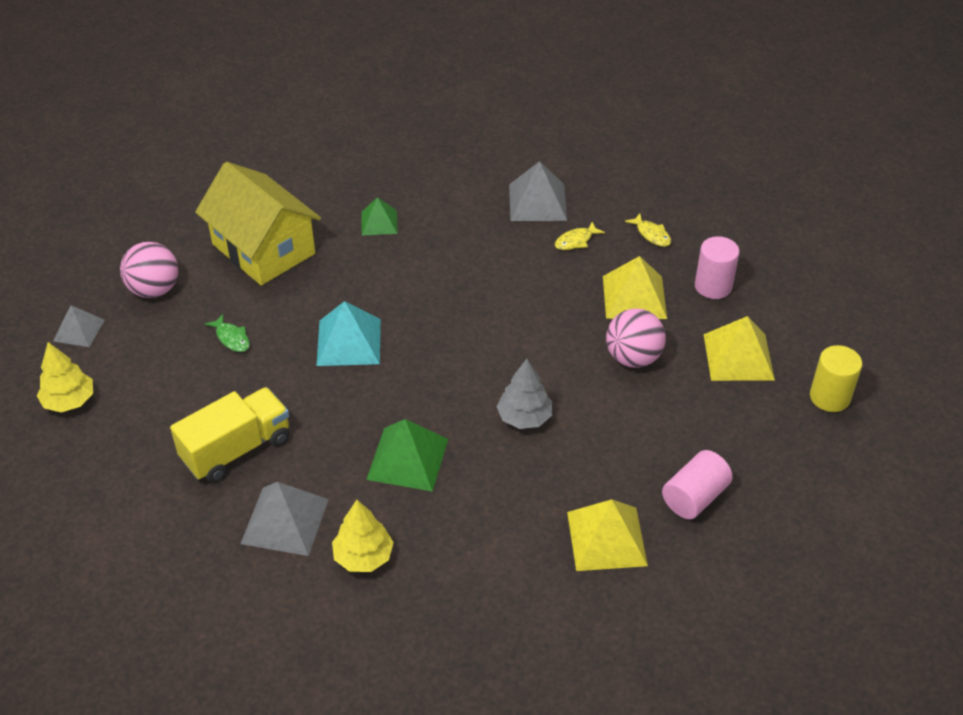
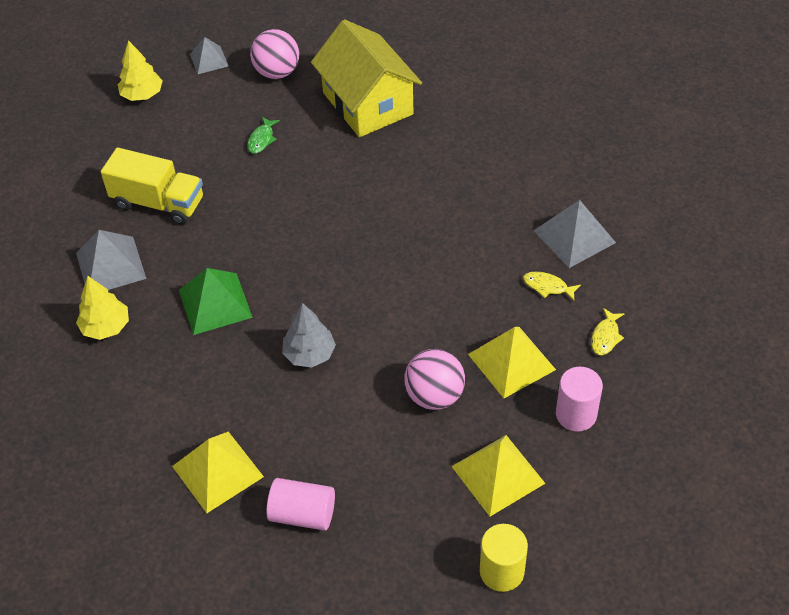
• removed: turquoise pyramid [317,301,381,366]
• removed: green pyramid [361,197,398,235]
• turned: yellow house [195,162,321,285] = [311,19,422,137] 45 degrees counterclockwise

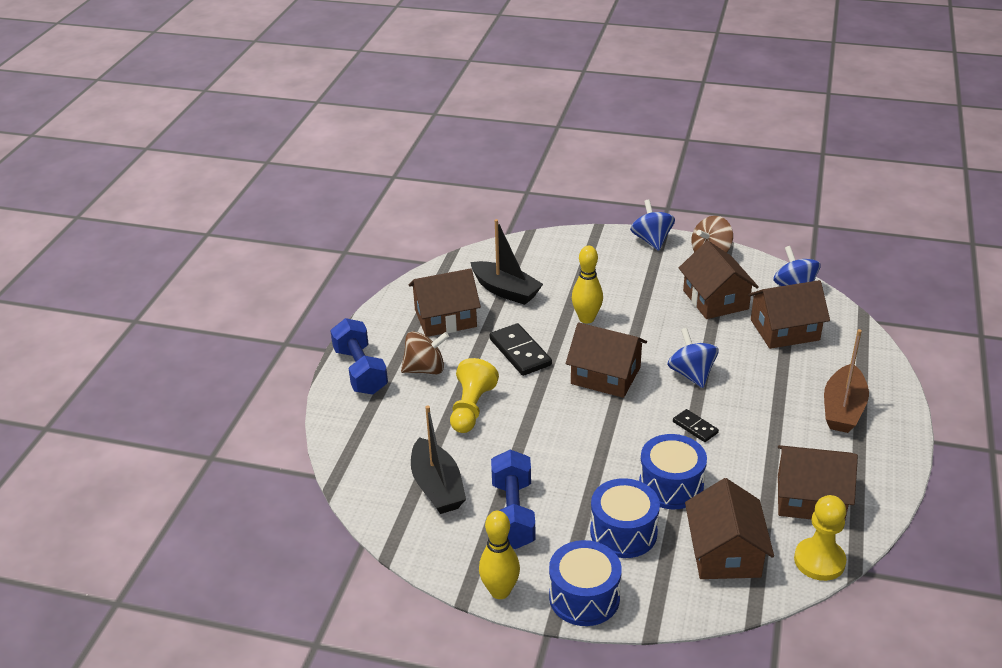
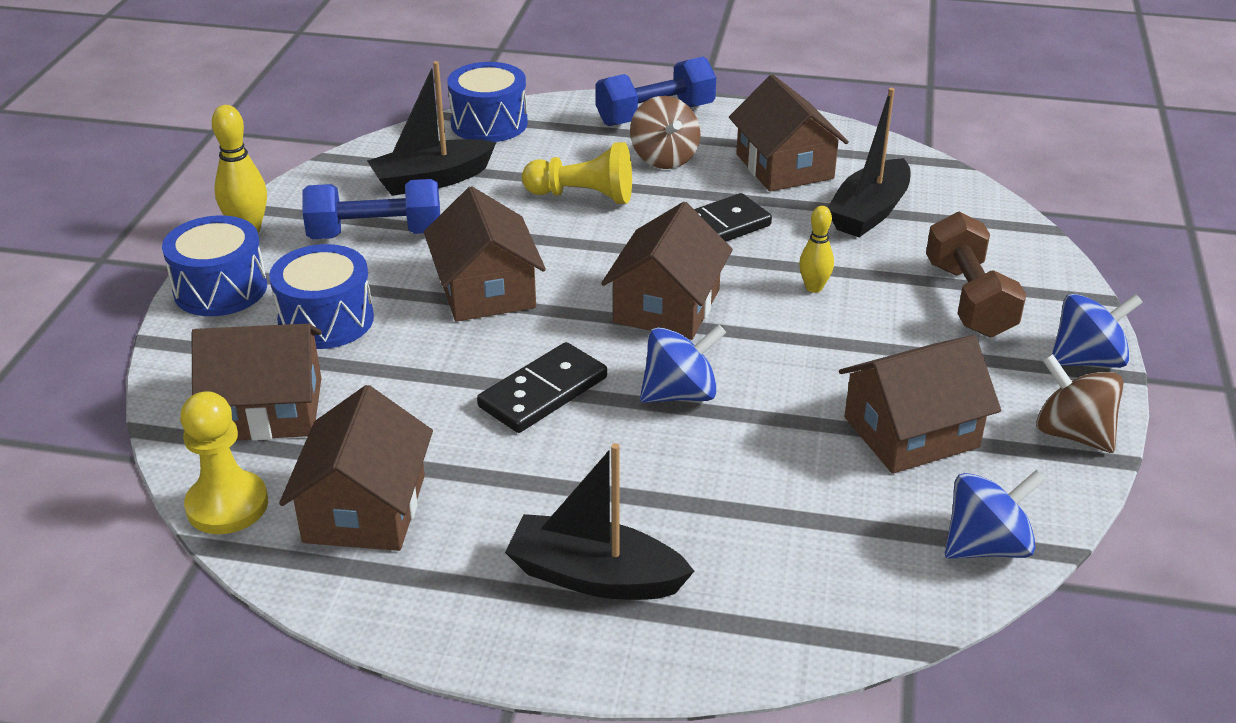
• added: brown dumbbell [926,212,1026,338]
• moved: blue drum [639,434,707,509] to [447,62,528,142]
• moved: brown house [748,280,830,349] to [424,186,546,322]
• recoloured: brown boat [824,329,869,433] to black boat [505,443,694,600]
• resized: yellow bowling pin [572,246,603,323] = [799,206,834,293] x0.65
• resized: black domino [673,409,719,442] = [477,342,607,433] x1.75

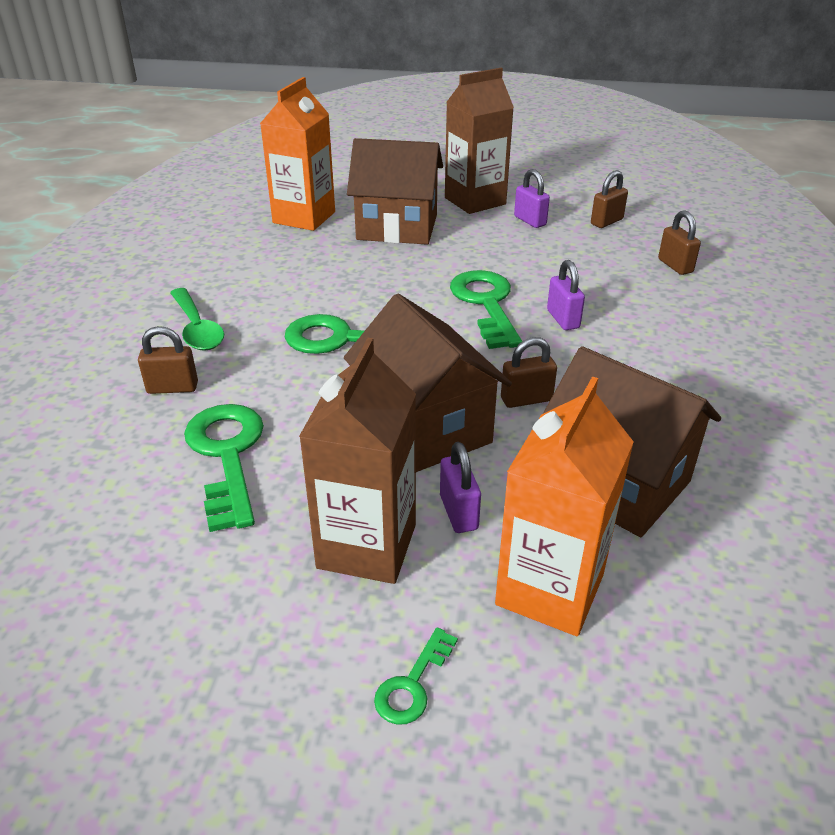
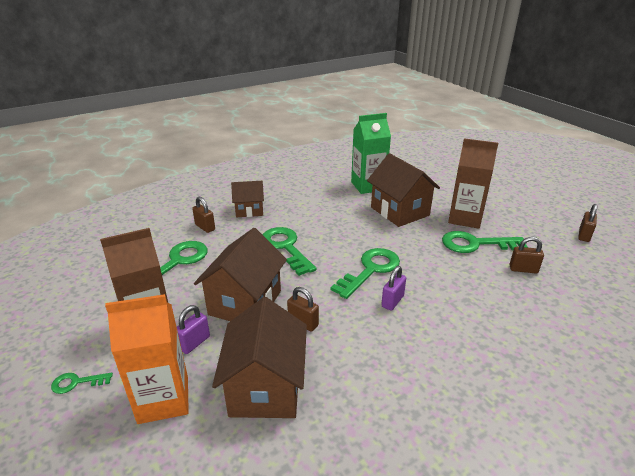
• moved: brown padlock [658,210,701,275] to [578,204,597,242]
• replaced: green spoon [170,288,224,351] to brown house [231,181,264,217]
• replaced: purple padlock [514,169,550,228] to green key [442,231,528,253]
• recoloured: orange carton [260,77,335,231] to green carton [351,113,391,194]

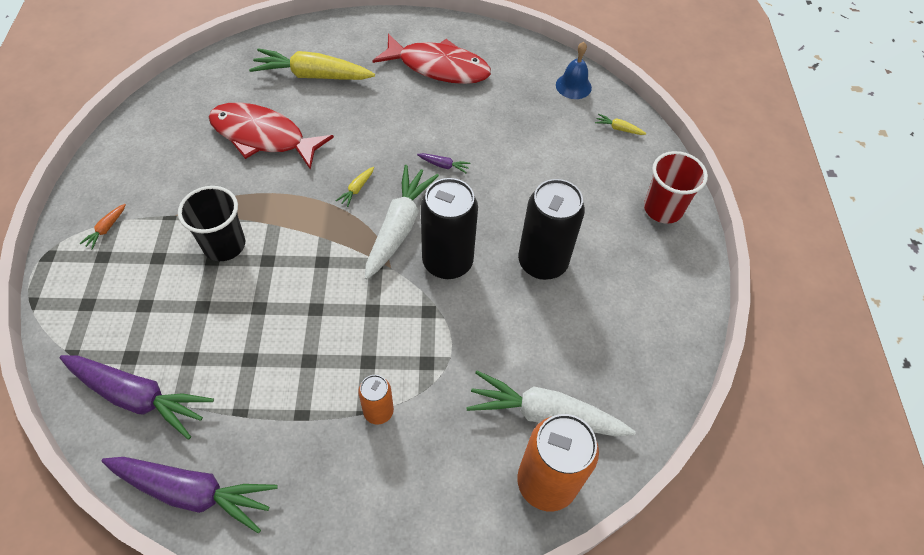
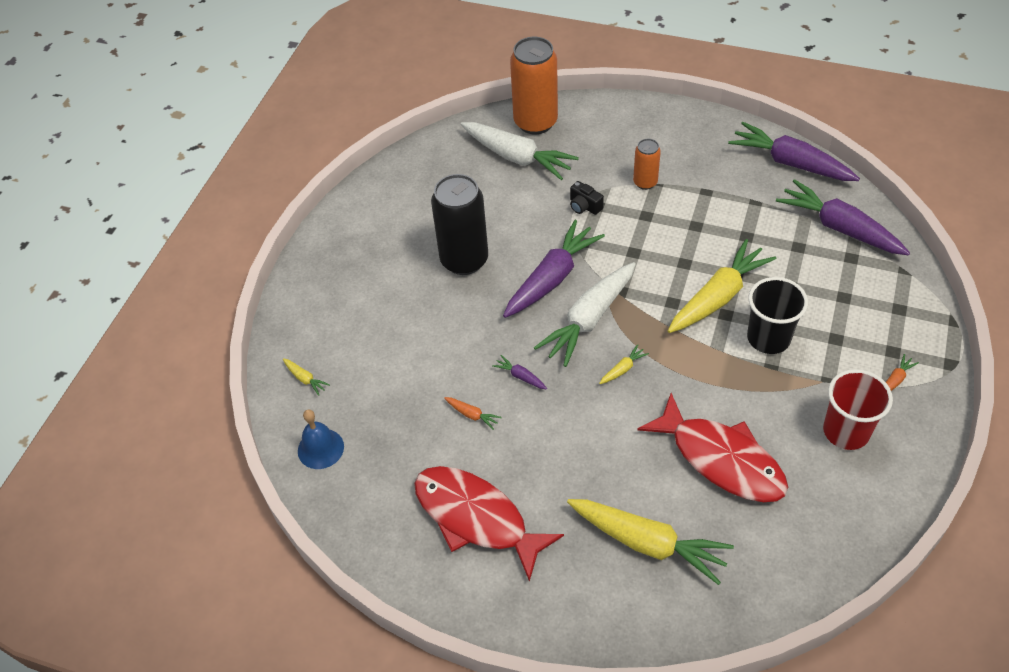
• added: orange carrot [444,397,502,430]
• added: black camera [570,181,604,215]
• added: yellow carrot [668,239,777,333]
• moved: red cup [644,151,708,224] to [823,369,893,450]
• replaced: black can [421,178,478,279] to purple carrot [503,220,605,318]

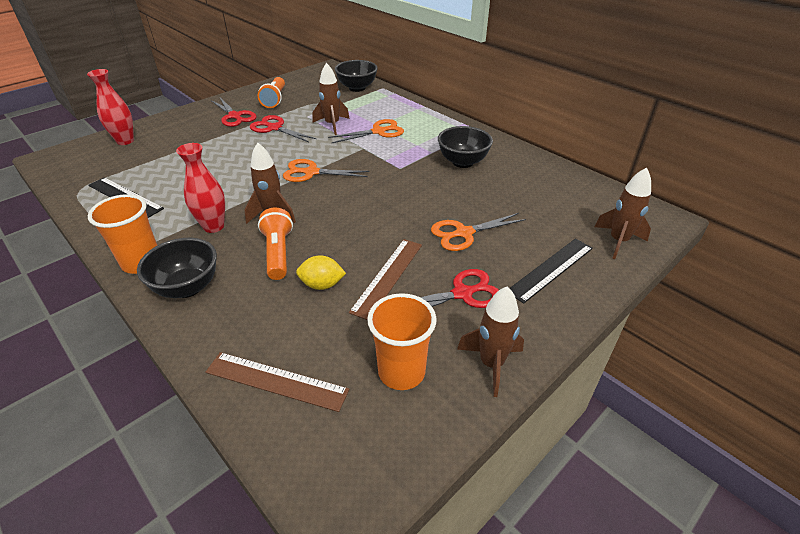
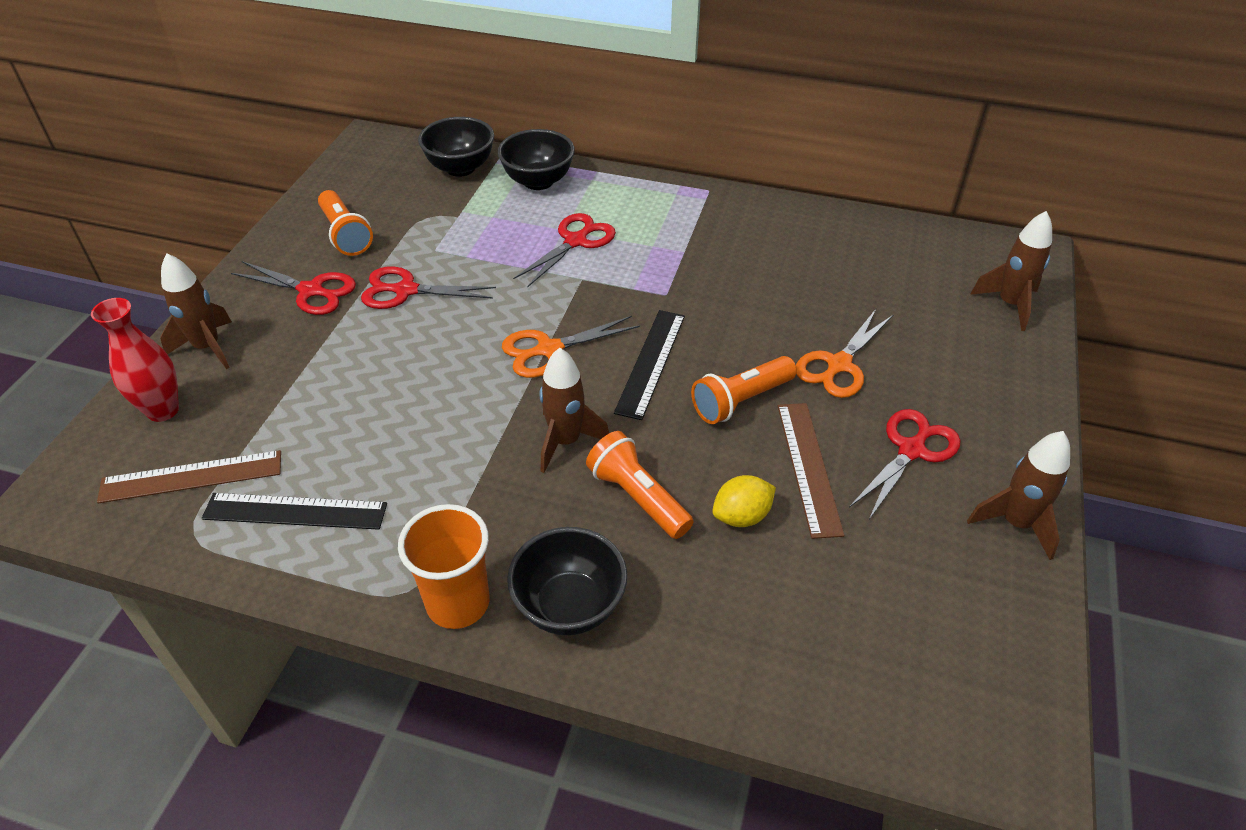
• removed: red vase [176,143,225,233]
• removed: orange cup [367,293,437,390]
• added: orange flashlight [691,356,797,424]
• moved: brown ruler [206,352,349,412] to [97,450,281,503]
• moved: brown rocket [312,63,350,135] to [160,254,232,369]
• moved: black bowl [438,126,493,168] to [498,129,575,190]
• moved: black ruler [510,239,593,304] to [614,310,685,420]
• recoloured: orange scissors [328,119,404,144] to red scissors [513,213,616,288]

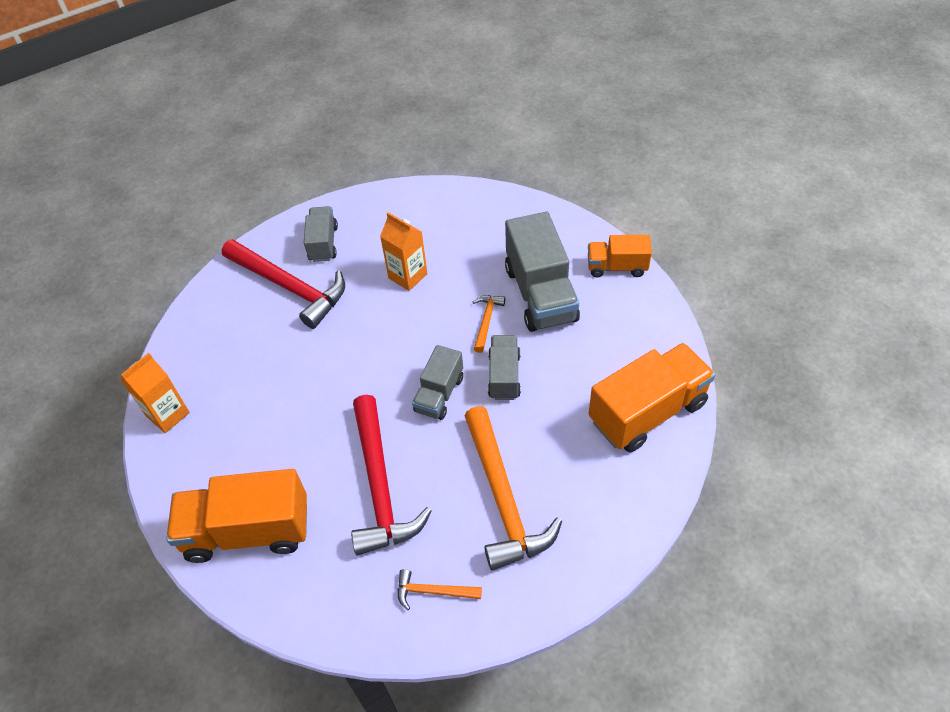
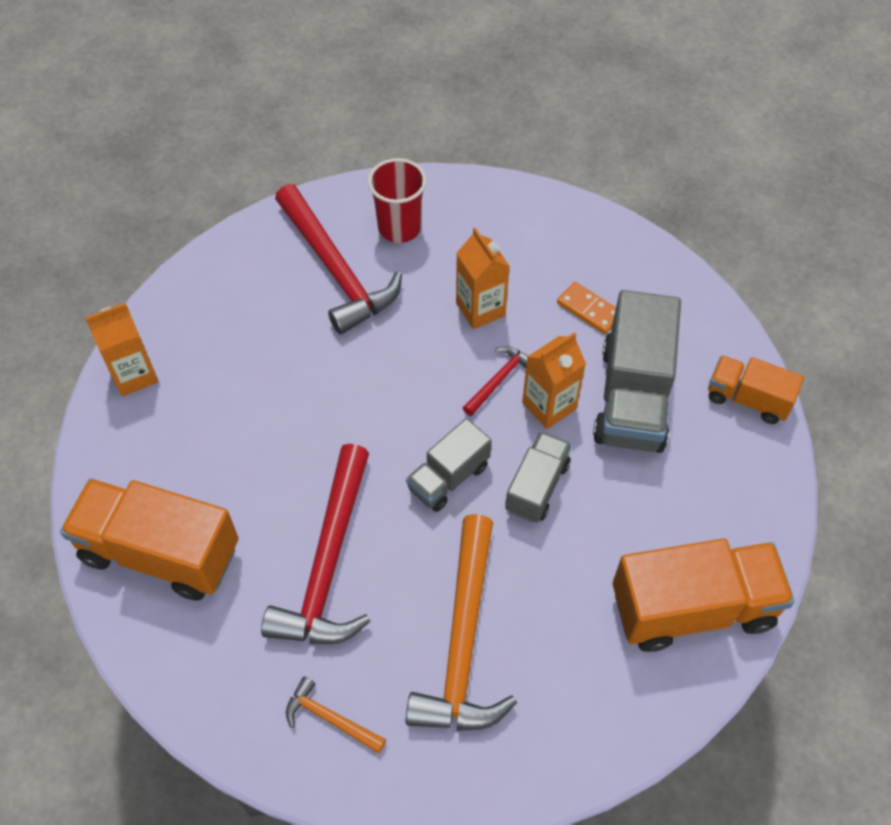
• added: red hammer [463,346,528,416]
• added: orange domino [557,282,616,334]
• replaced: grey truck [304,206,338,262] to red cup [368,158,426,243]
• replaced: orange hammer [473,295,505,353] to orange carton [522,332,586,429]

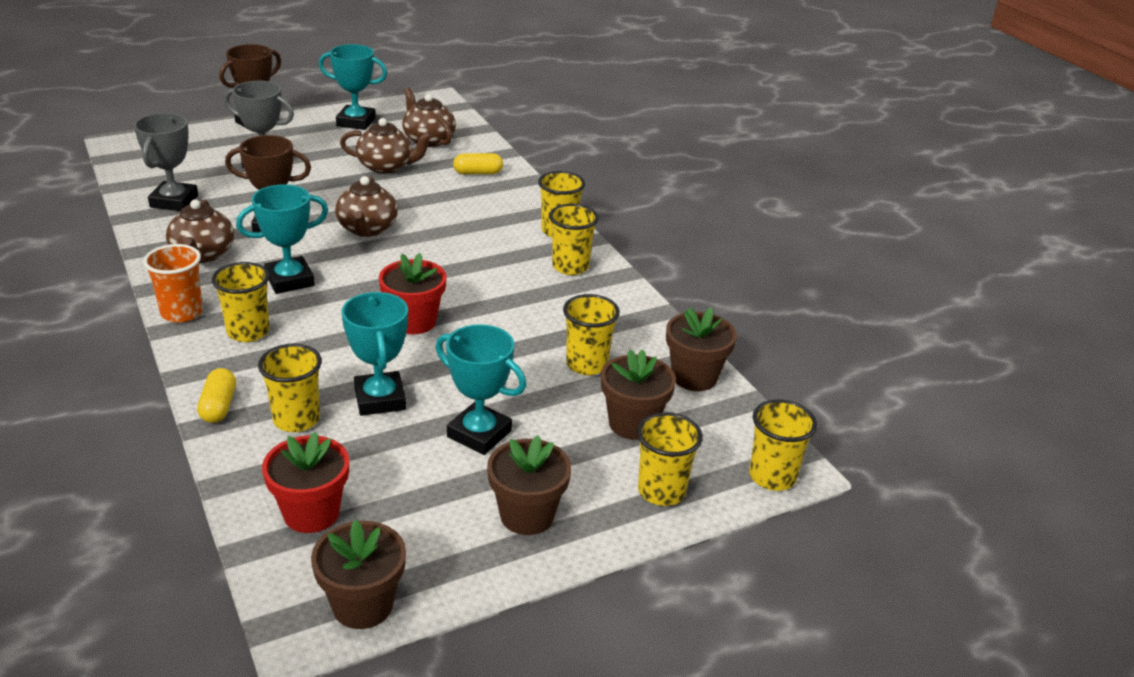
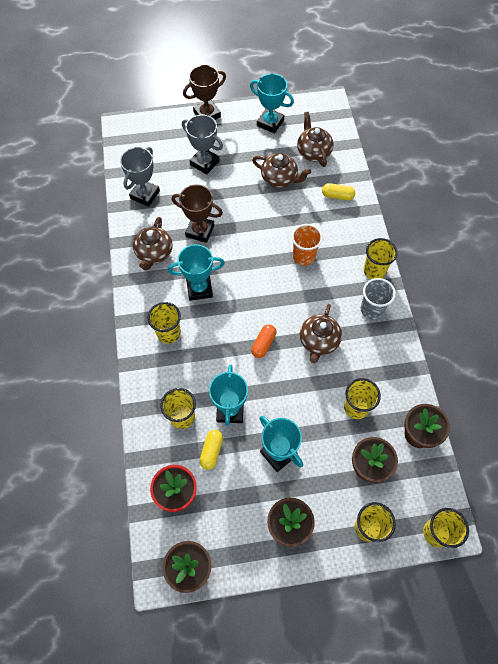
• moved: orange cup [143,244,203,323] to [292,224,323,266]
• moved: yellow capsule [197,368,236,423] to [199,430,223,470]
• moved: brown teapot [335,176,398,237] to [300,304,342,363]
• replaced: red flower pot [379,253,447,334] to orange capsule [251,324,276,358]
• recoloured: yellow cup [549,204,599,275] to grey cup [361,278,396,320]

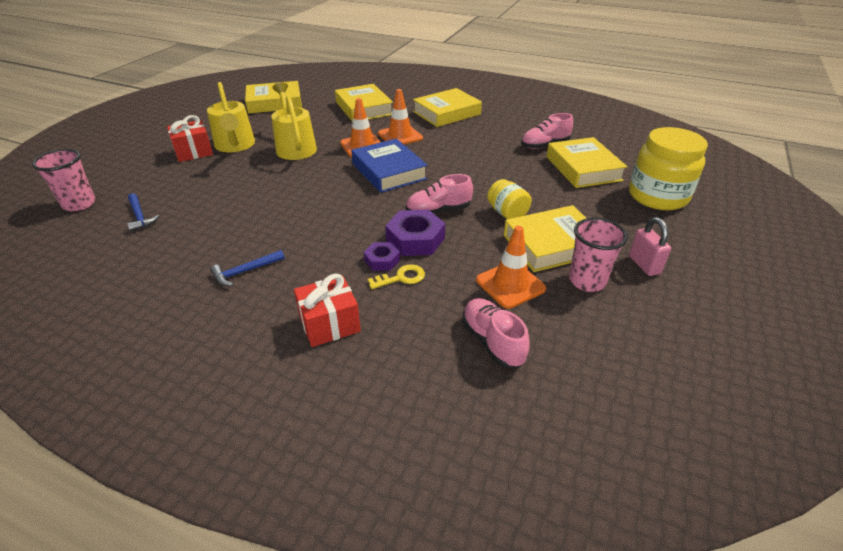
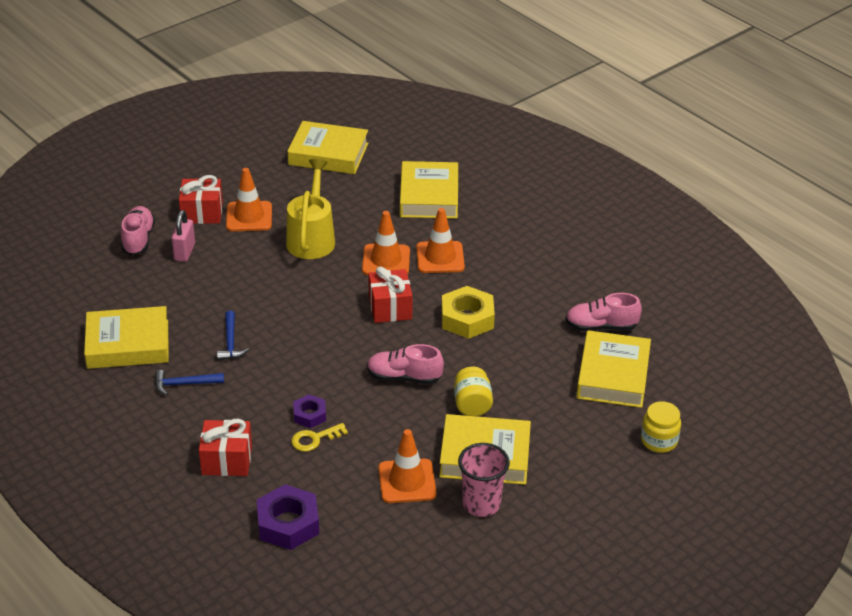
• removed: pink cup [32,149,95,211]
• added: yellow nut [442,286,495,339]
• moved: blue hammer [127,193,159,232] to [217,311,249,360]
• moved: purple nut [385,210,445,256] to [257,484,319,550]
• moved: yellow book [413,88,482,127] to [84,306,169,369]
• moved: pink shoe [462,298,530,368] to [121,206,155,255]
• moved: pink padlock [629,217,671,276] to [172,210,195,262]
• replaced: yellow watering can [207,82,255,152] to orange traffic cone [226,168,272,231]
• replaced: blue book [351,138,428,193] to red gift [368,267,413,323]
• turned: yellow key [368,264,425,289] = [291,423,348,452] 150 degrees clockwise
• resized: yellow jar [629,127,708,210] = [641,401,681,453] x0.52

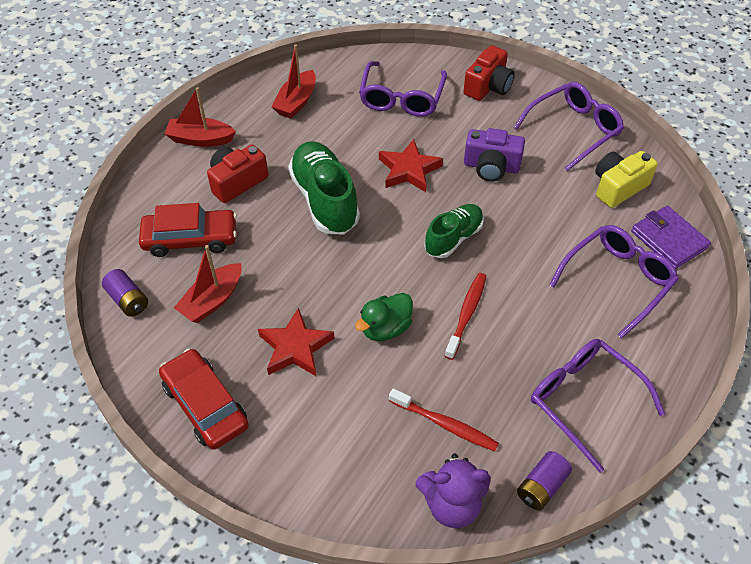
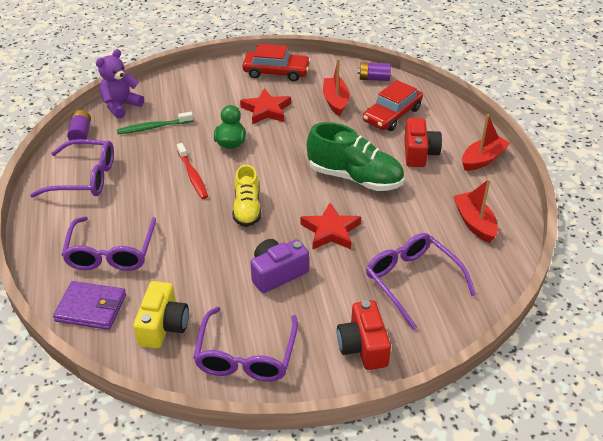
• recoloured: red toothbrush [389,388,499,451] to green toothbrush [117,112,193,134]
• recoloured: green shoe [424,204,484,258] to yellow shoe [233,165,261,227]

